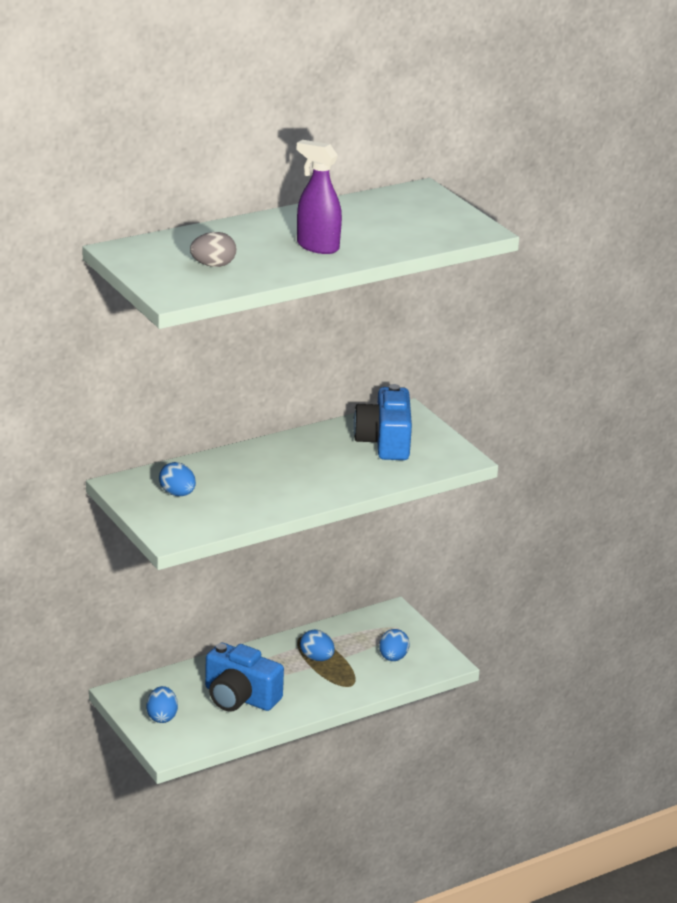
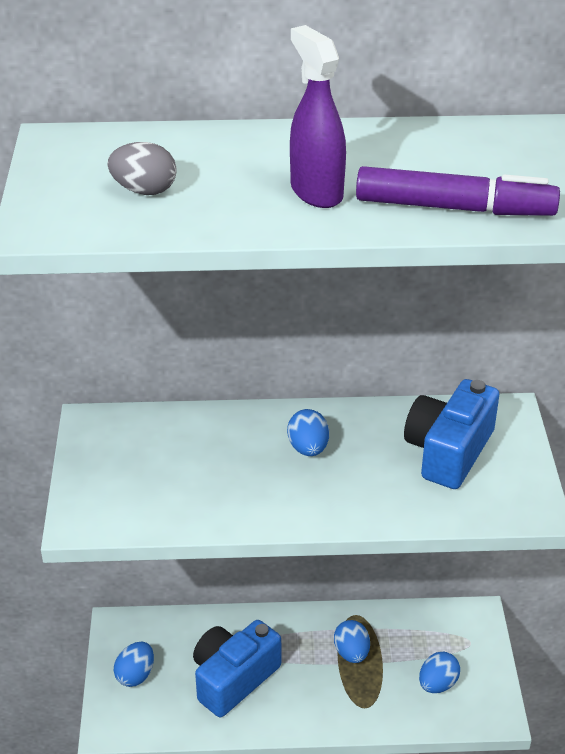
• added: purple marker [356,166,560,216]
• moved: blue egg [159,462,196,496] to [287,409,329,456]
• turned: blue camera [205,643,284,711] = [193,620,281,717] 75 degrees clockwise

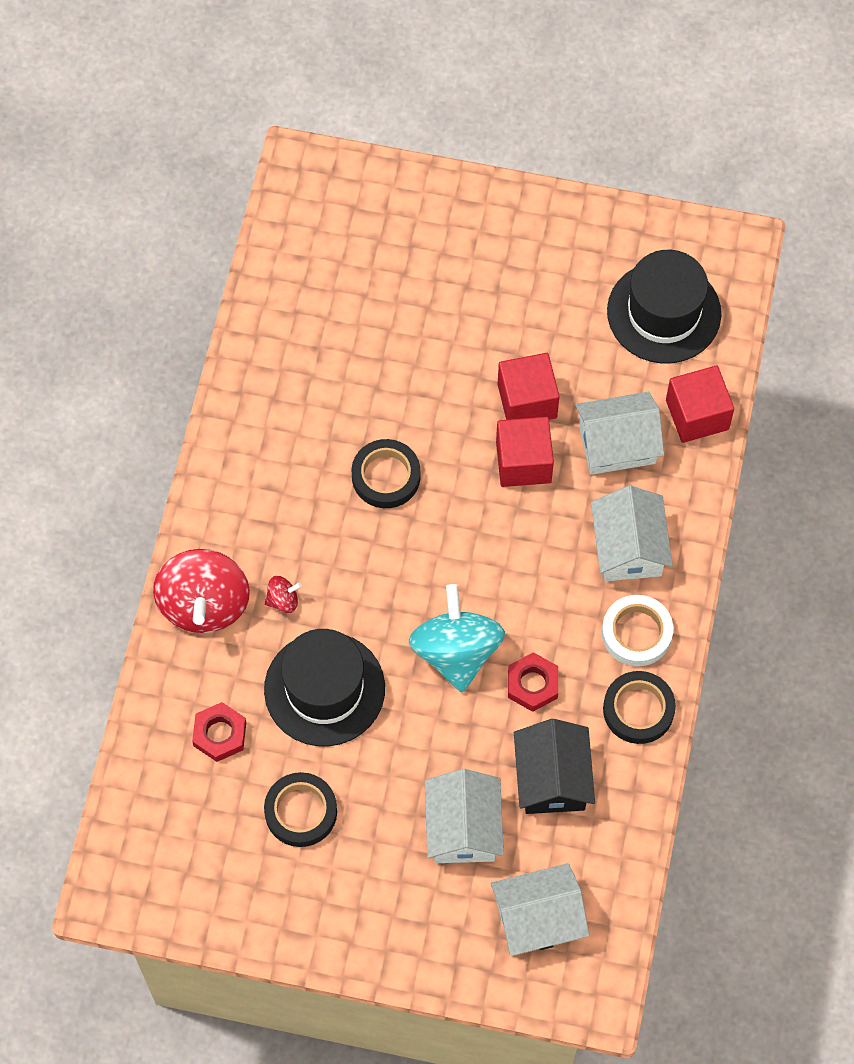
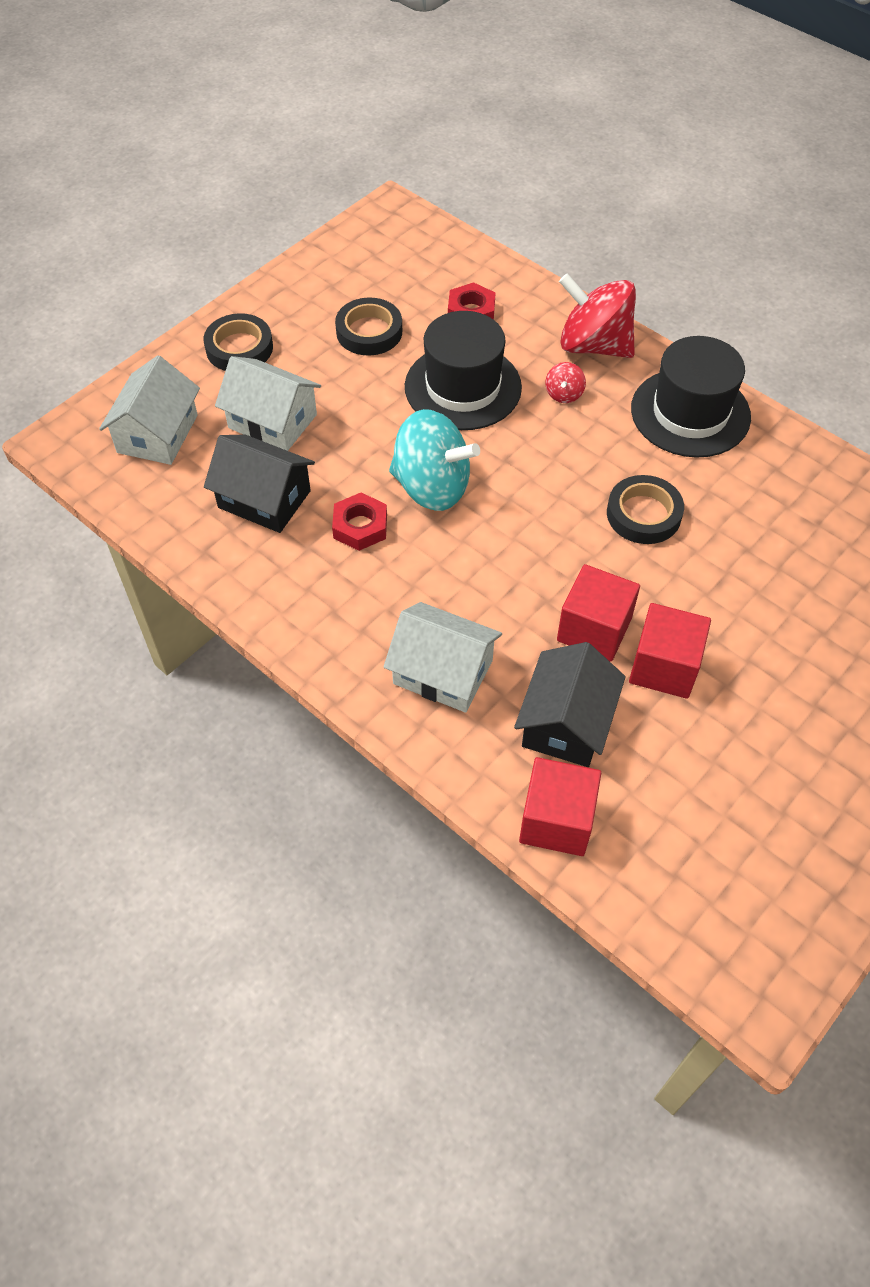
• removed: white tape [602,595,673,666]
• moved: black tape [603,671,676,744] to [204,313,273,371]
• moved: black hat [607,250,721,364] to [631,336,751,458]
• recoloured: white house [575,392,664,475] to black house [514,642,626,767]

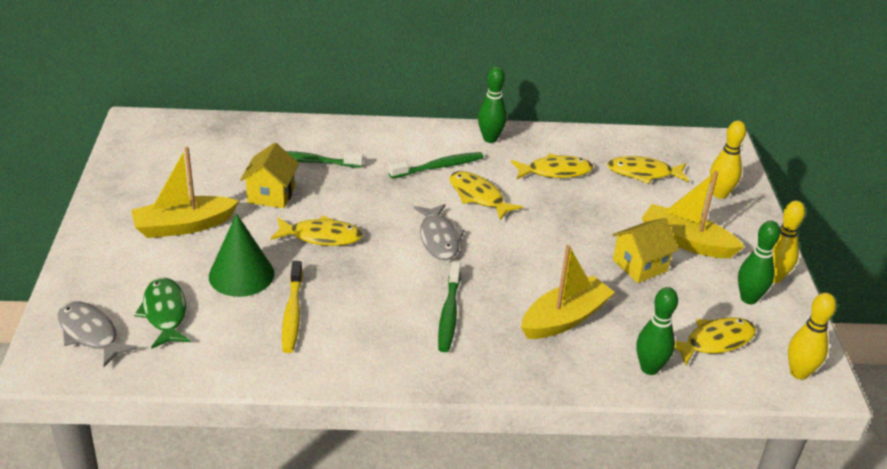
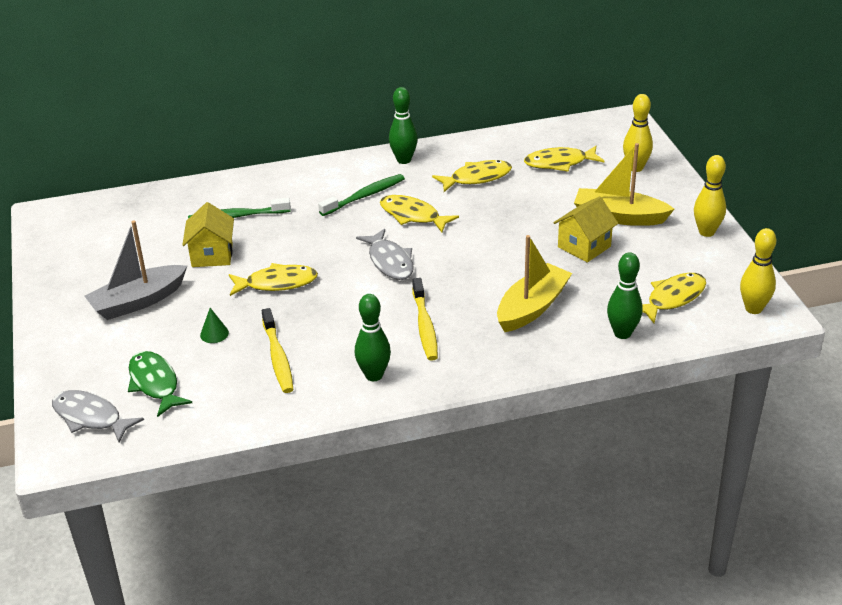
• moved: green bowling pin [738,221,780,304] to [355,294,391,381]
• recoloured: yellow boat [131,147,239,238] to grey boat [84,220,187,320]
• recoloured: green toothbrush [438,262,461,352] to yellow toothbrush [412,278,438,361]
• resized: green cone [209,214,274,297] = [200,308,229,343] x0.44

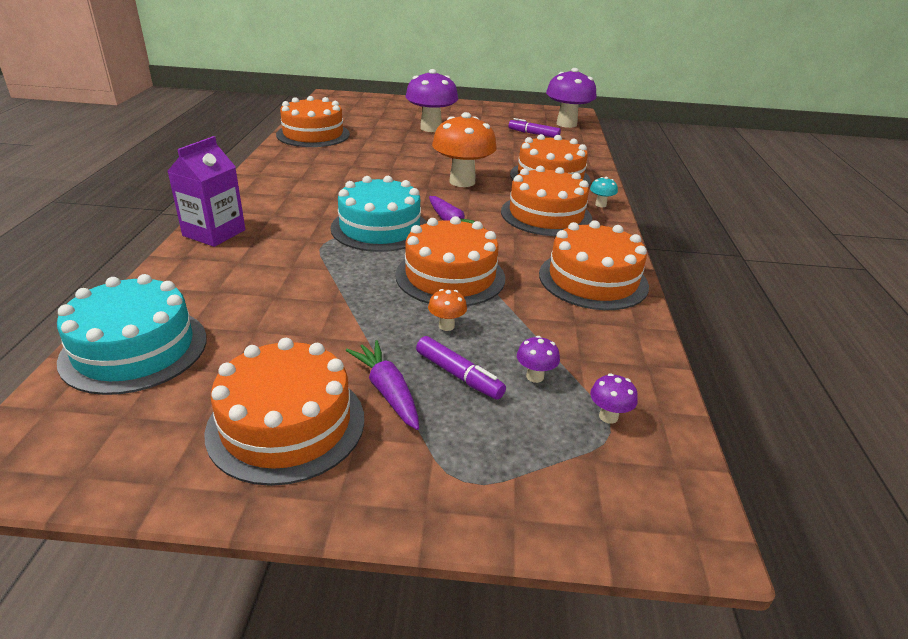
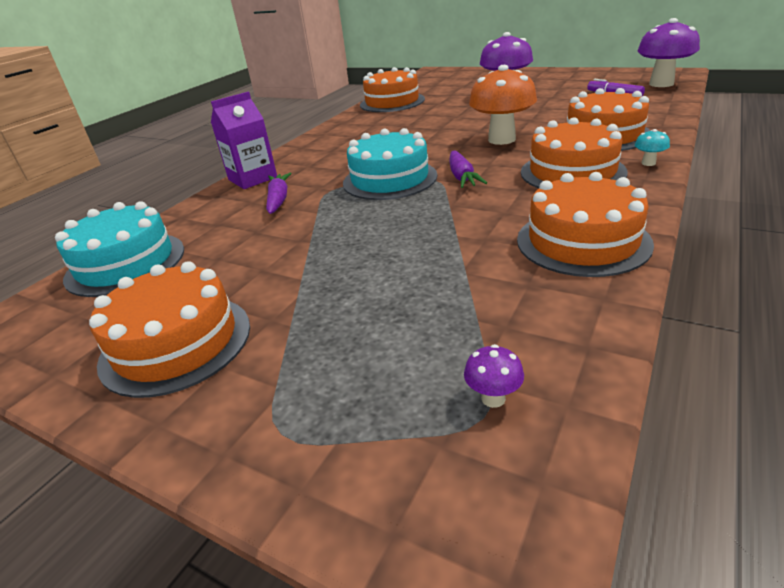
• removed: orange cake [395,216,505,306]
• removed: purple marker [416,336,506,400]
• removed: orange mushroom [428,289,467,331]
• removed: purple mushroom [517,336,560,383]
• moved: purple carrot [346,340,419,430] to [266,173,292,214]

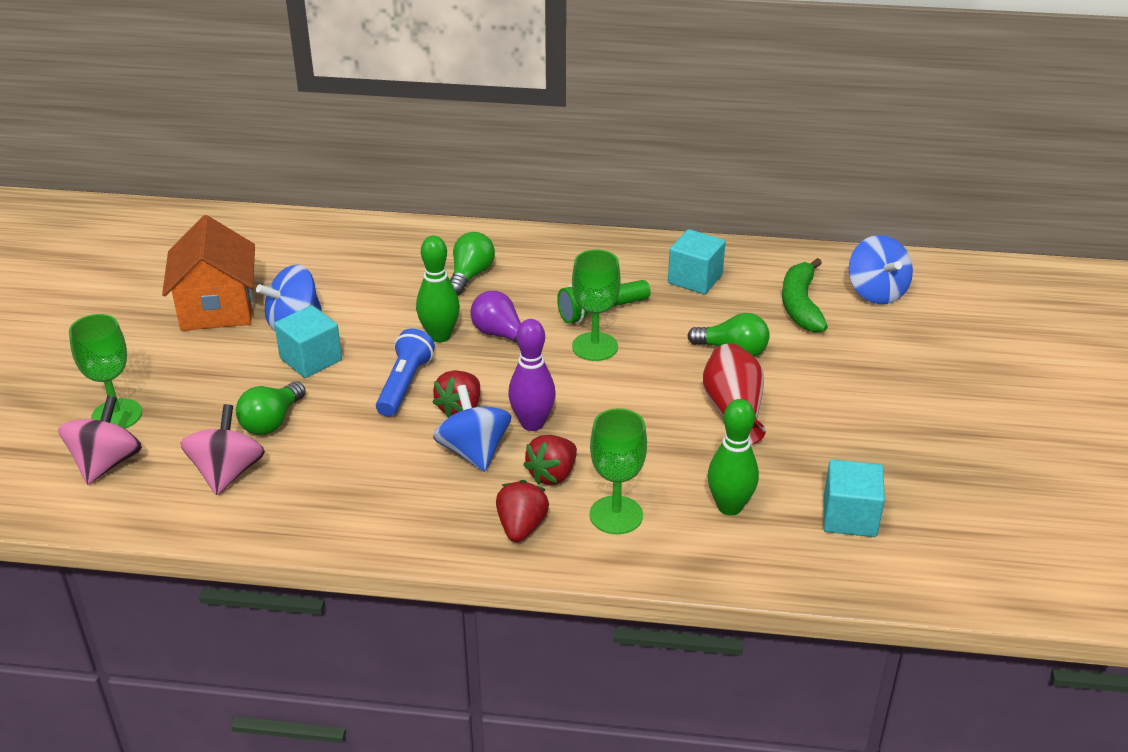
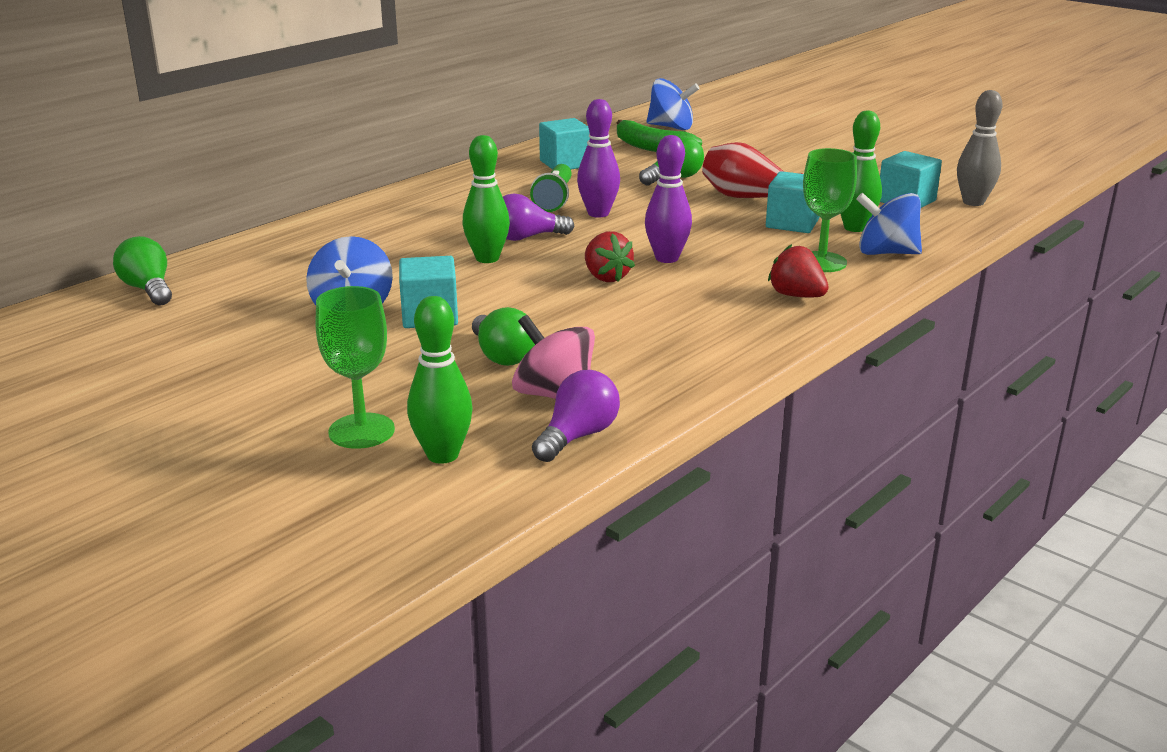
• removed: orange house [162,215,255,331]
• removed: blue flashlight [376,328,435,417]
• removed: red strawberry [523,435,577,485]
• added: purple light bulb [532,370,620,462]
• added: turquoise cube [766,171,820,233]
• added: grey bowling pin [957,90,1003,206]
• moved: blue spinning top [433,385,511,472] to [856,193,922,255]
• moved: green light bulb [450,232,495,296] to [113,236,172,306]
• replaced: pink spinning top [58,396,142,485] to green bowling pin [407,296,473,464]
• replaced: green goblet [572,250,621,361] to purple bowling pin [577,99,620,218]

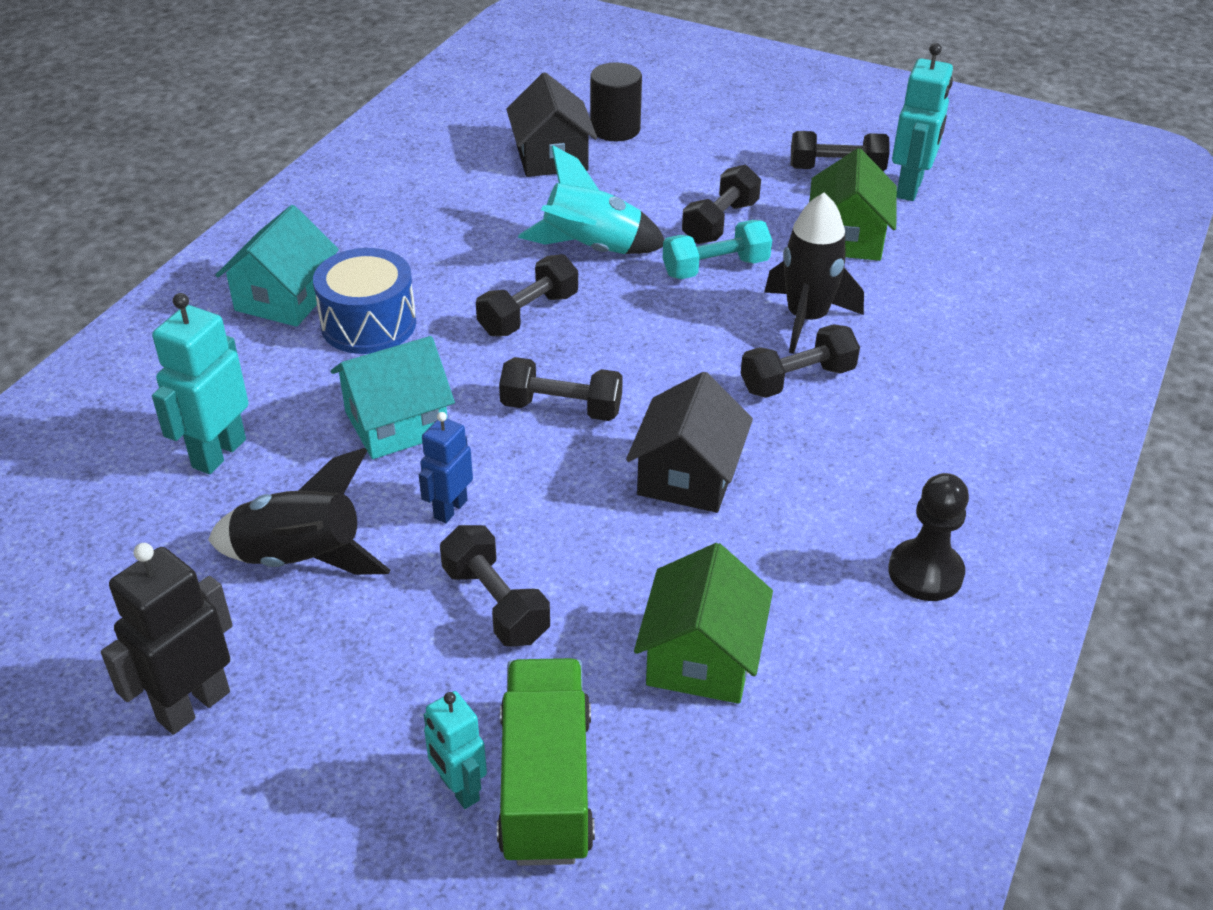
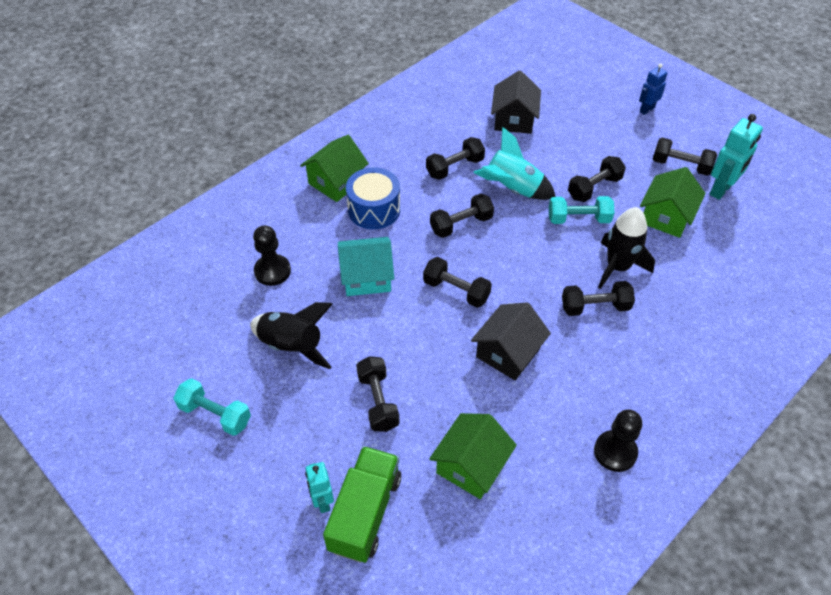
• removed: black cylinder [590,62,642,141]
• added: black dumbbell [426,137,485,180]
• moved: blue robot [419,412,473,523] to [639,63,667,115]
• replaced: black robot [101,543,233,735] to turquoise dumbbell [173,378,251,436]
• replaced: turquoise robot [152,293,249,474] to black pawn [253,225,291,286]
• recoloured: turquoise house [216,205,339,327] to green house [300,135,369,202]

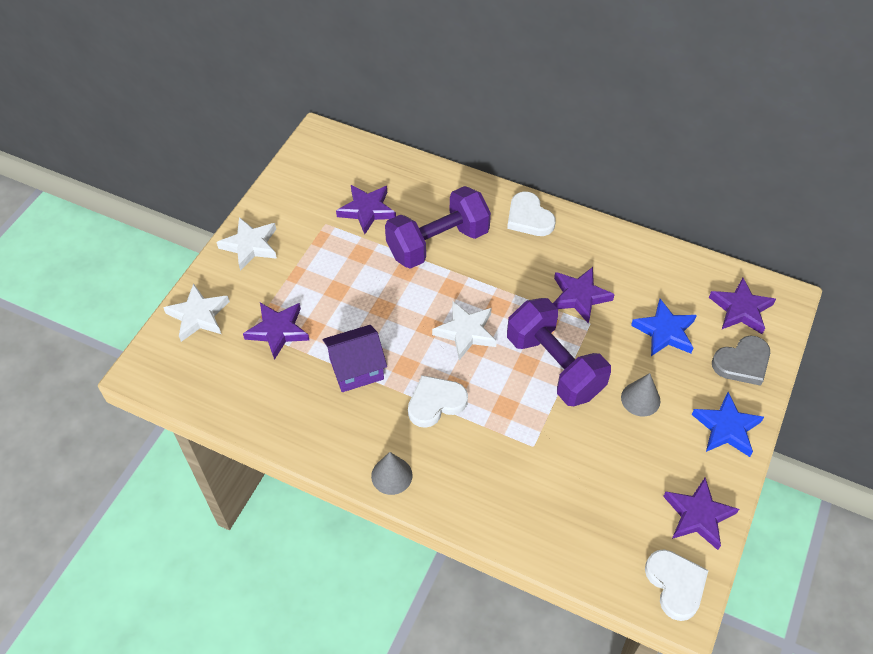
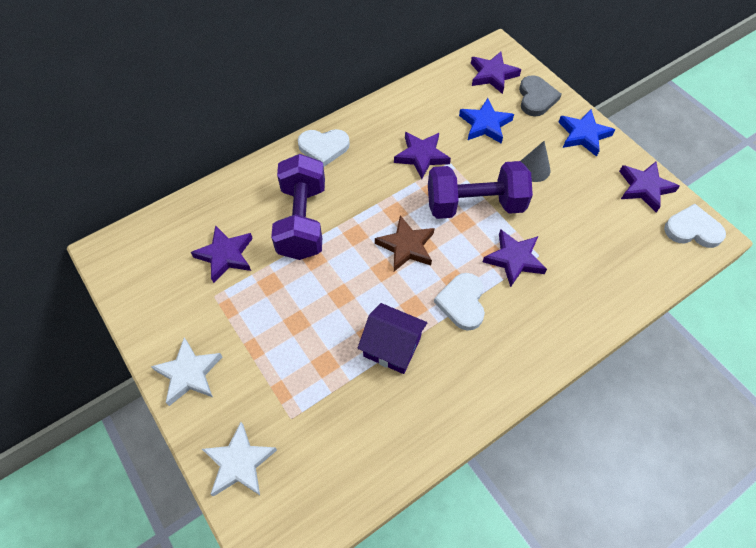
• removed: grey cone [371,452,413,495]
• moved: purple star [243,303,309,360] to [483,229,547,287]
• recoloured: white star [432,301,497,360] to brown star [375,215,435,271]
• turned: purple house [323,325,387,392] = [358,303,427,374] 75 degrees counterclockwise

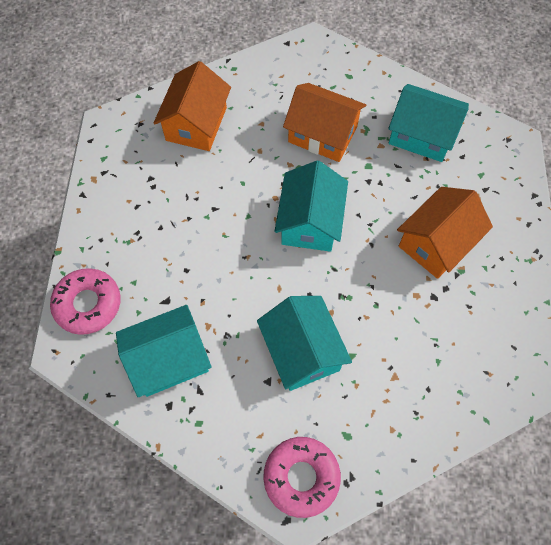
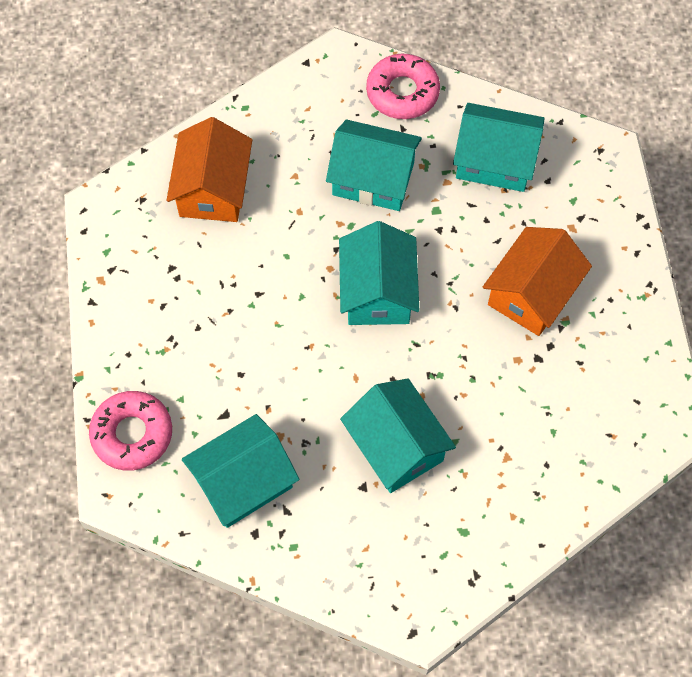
• moved: pink donut [263,437,341,518] to [366,54,440,119]
• recoloured: orange house [283,83,366,162] to turquoise house [326,120,422,211]

